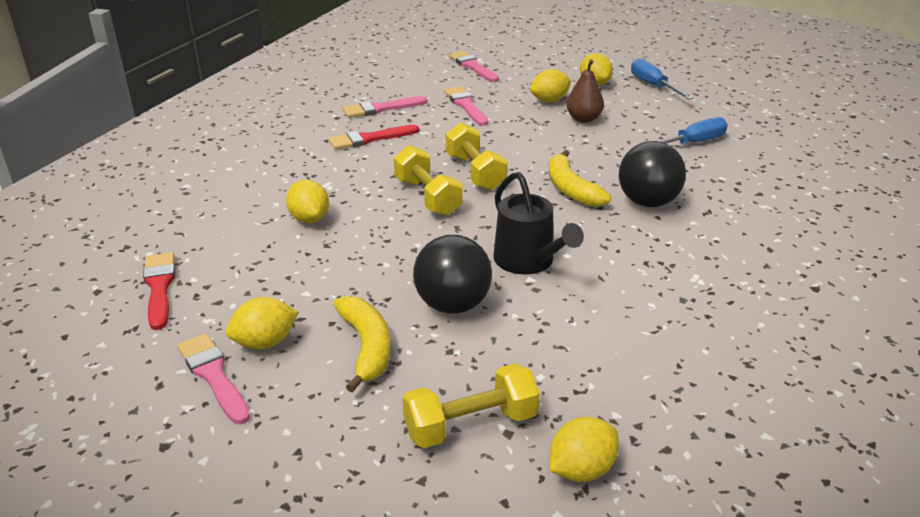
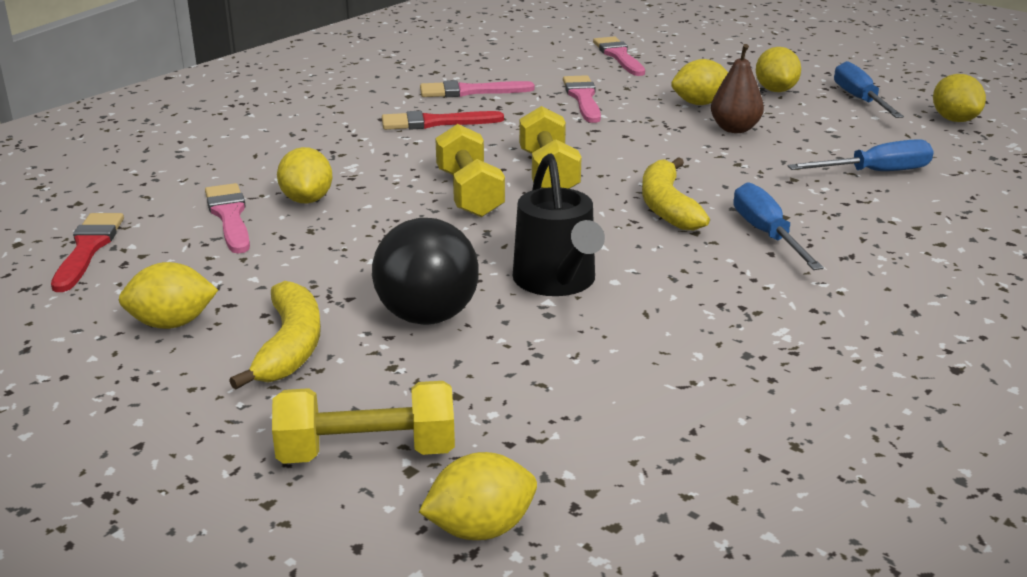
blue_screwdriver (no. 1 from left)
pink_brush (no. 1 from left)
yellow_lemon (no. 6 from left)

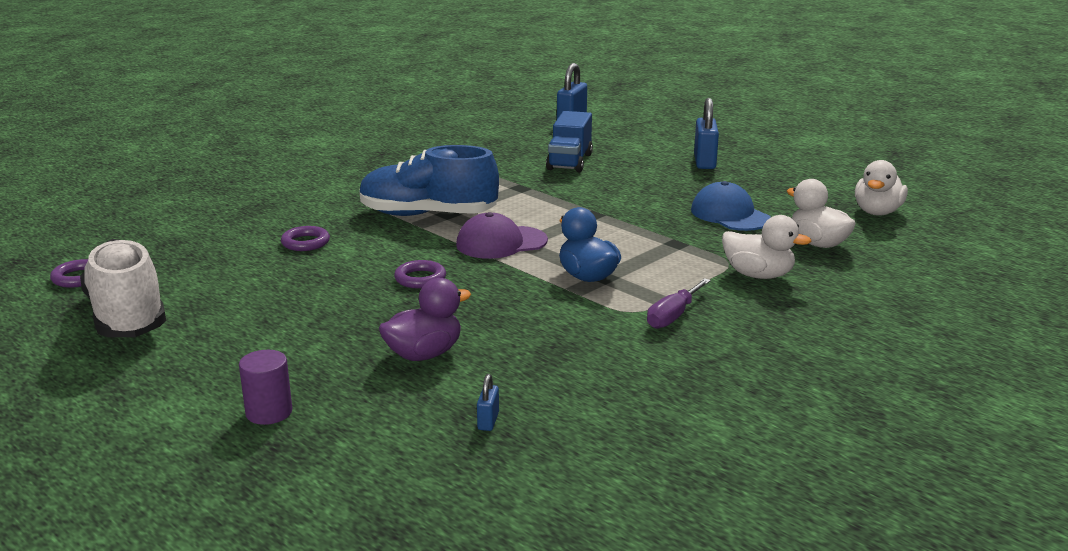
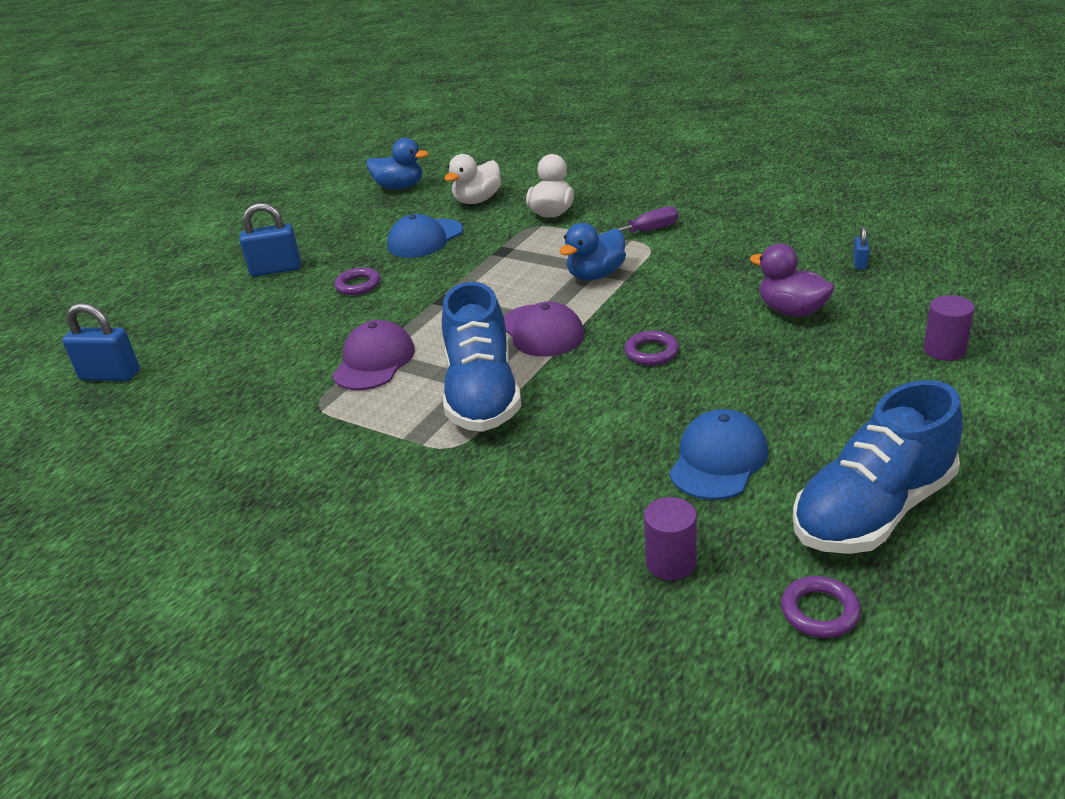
blue_truck
blue_duck (no. 1 from left)
purple_ring (no. 1 from left)
blue_shoe (no. 2 from left)
purple_screwdriver
blue_padlock (no. 3 from left)
purple_cap (no. 1 from left)
blue_cap (no. 2 from left)
purple_cylinder (no. 1 from left)

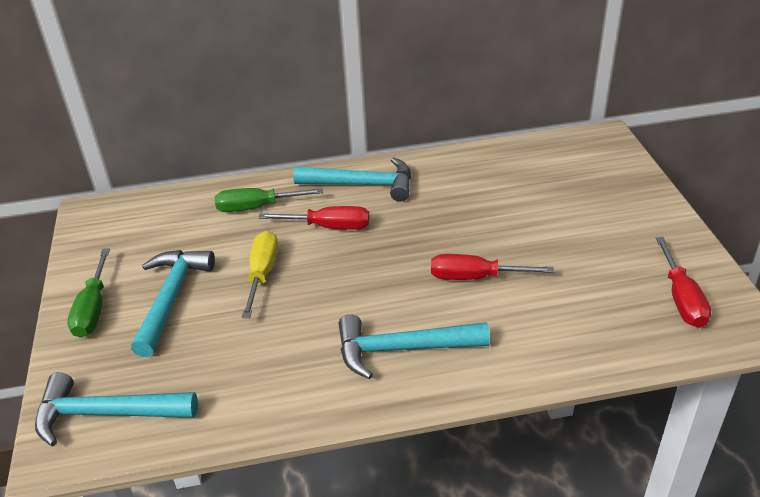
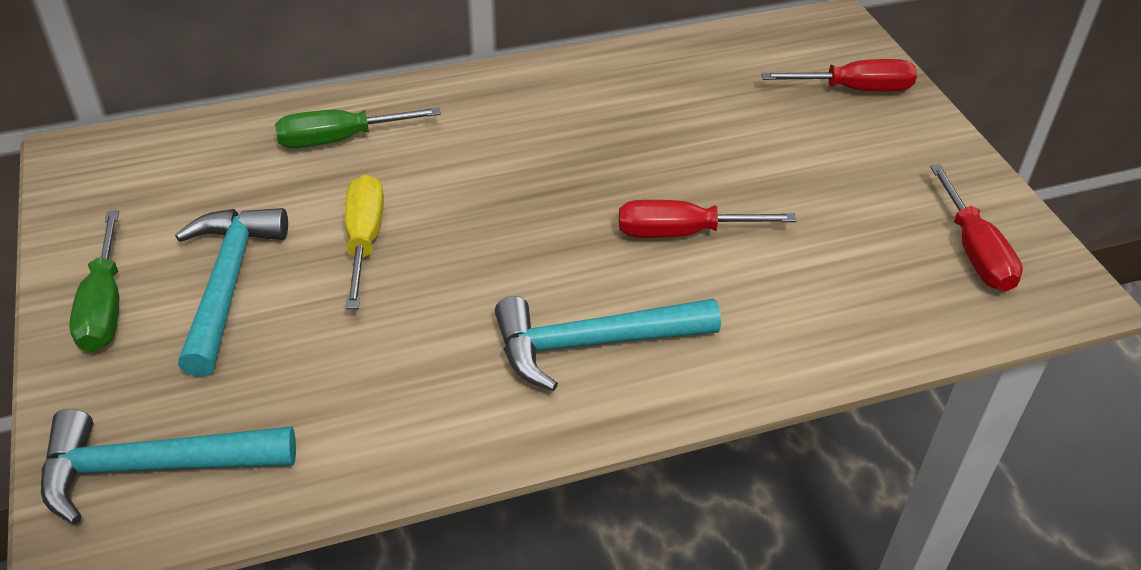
turquoise_hammer (no. 3 from left in the first image)
red_screwdriver (no. 2 from left)

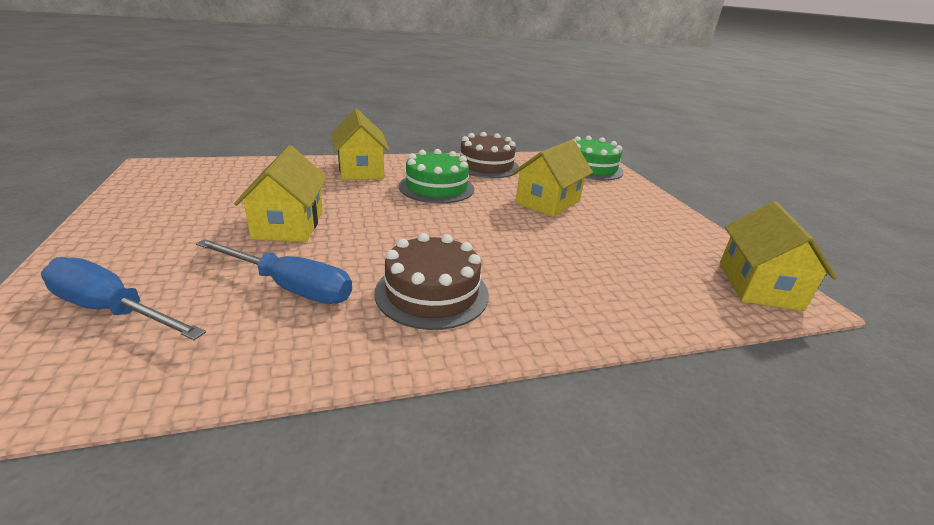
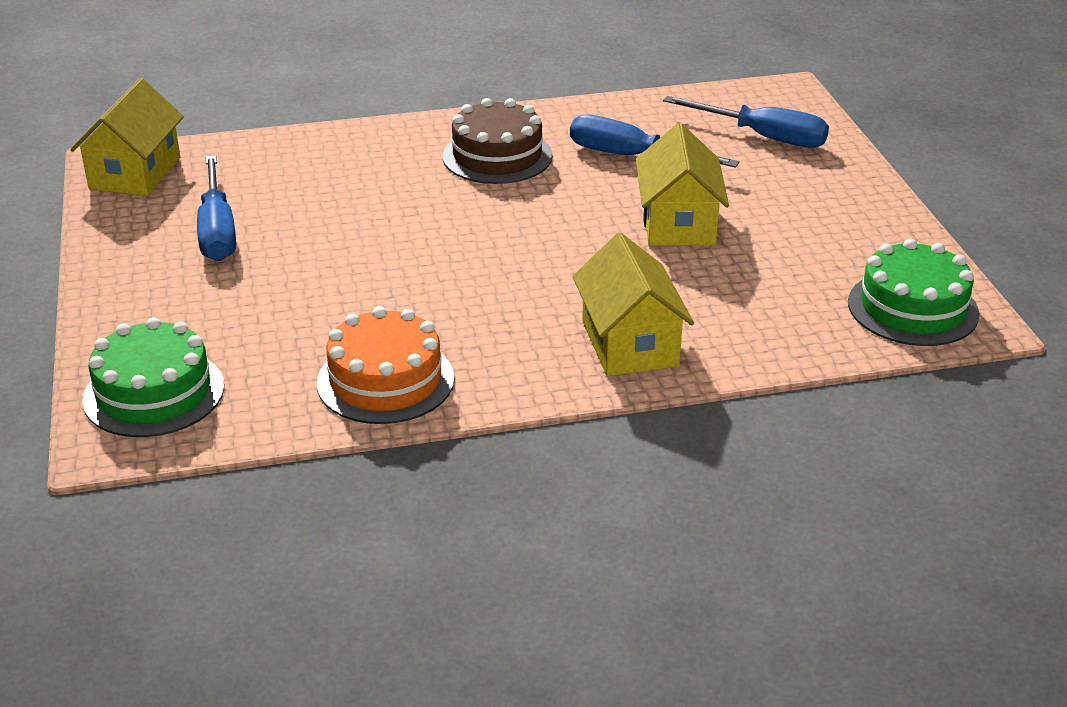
orange_cake
yellow_house (no. 3 from left in the first image)
green_cake (no. 2 from left)
blue_screwdriver (no. 1 from left)

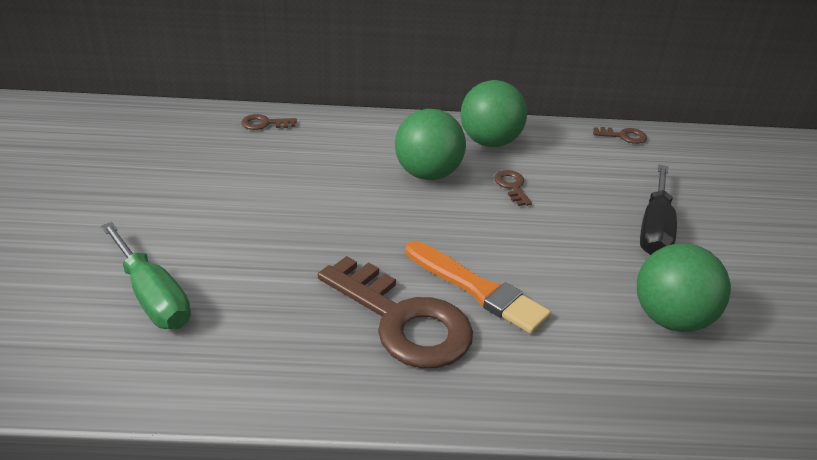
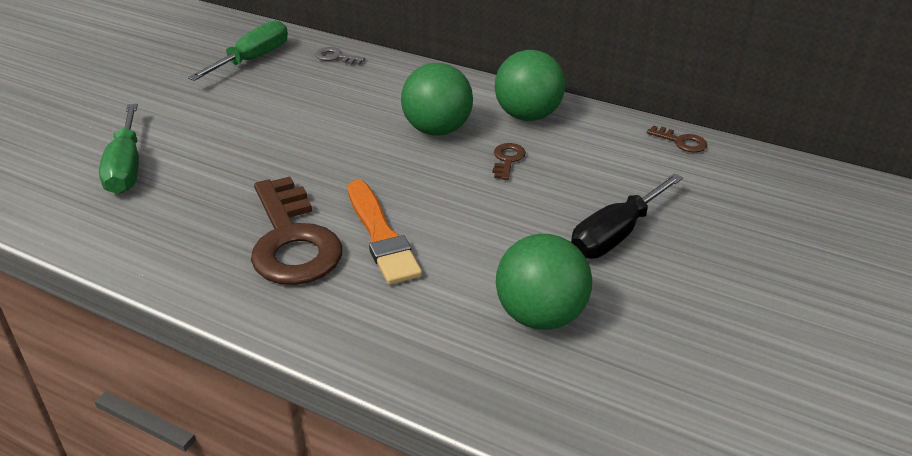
grey_key
green_screwdriver (no. 2 from left)

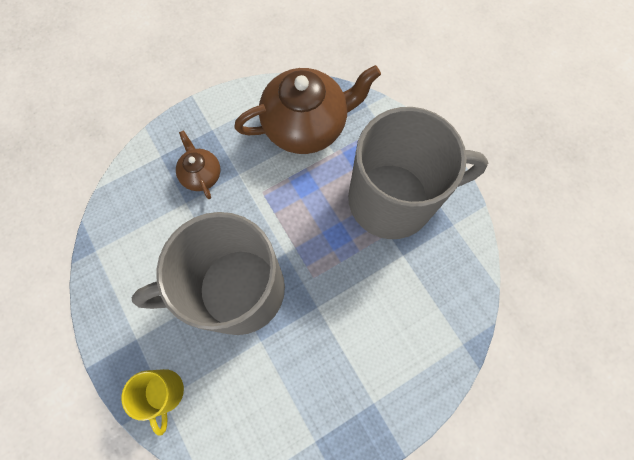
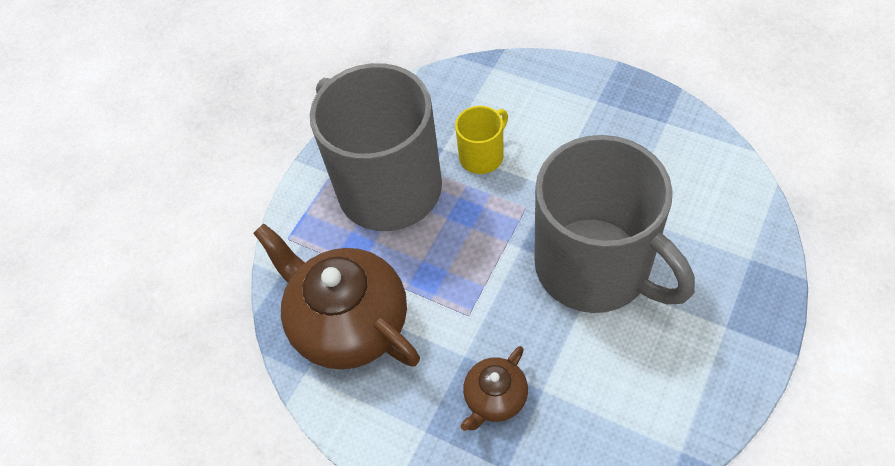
yellow_mug

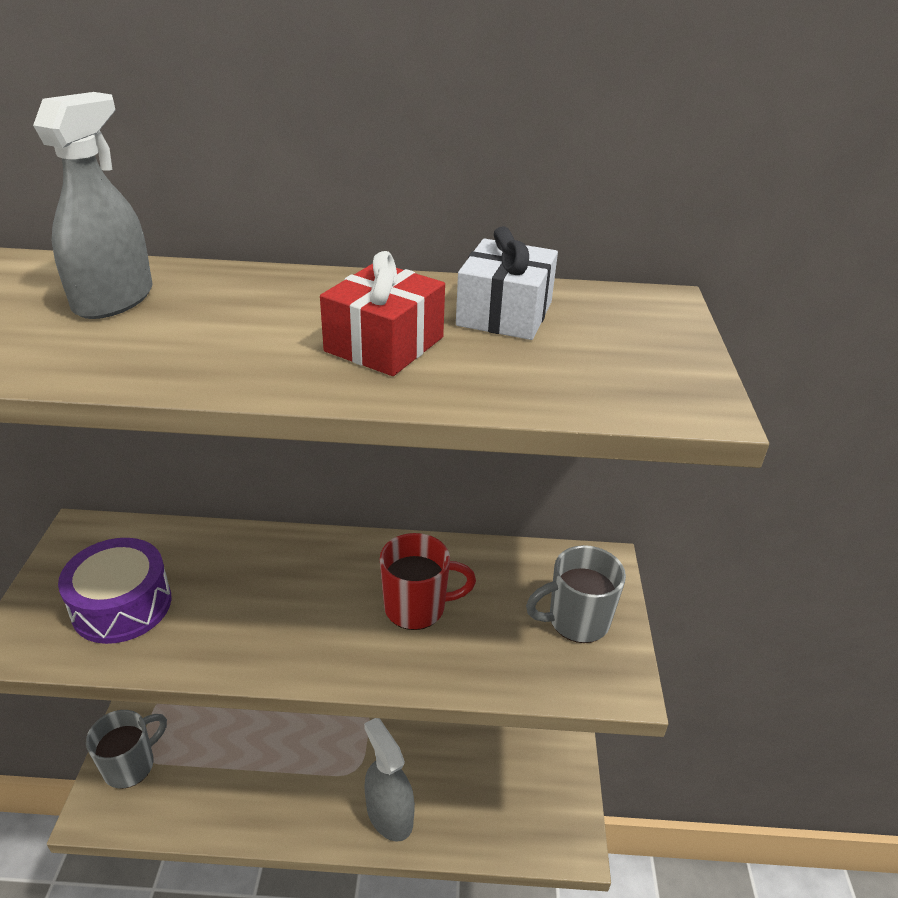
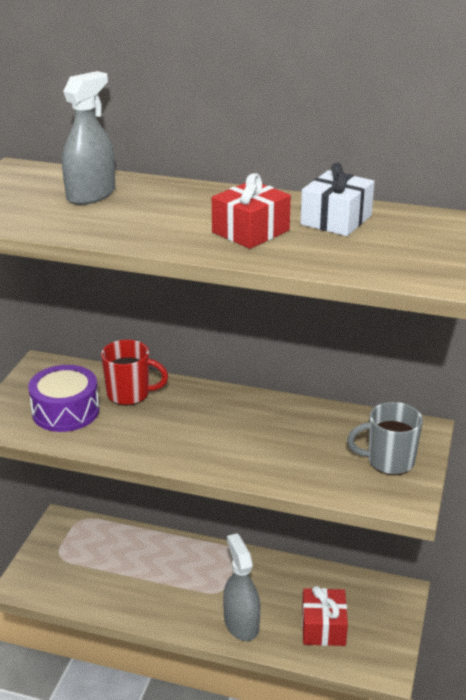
red_mug
grey_mug (no. 1 from left in the first image)
red_gift (no. 2 from left)

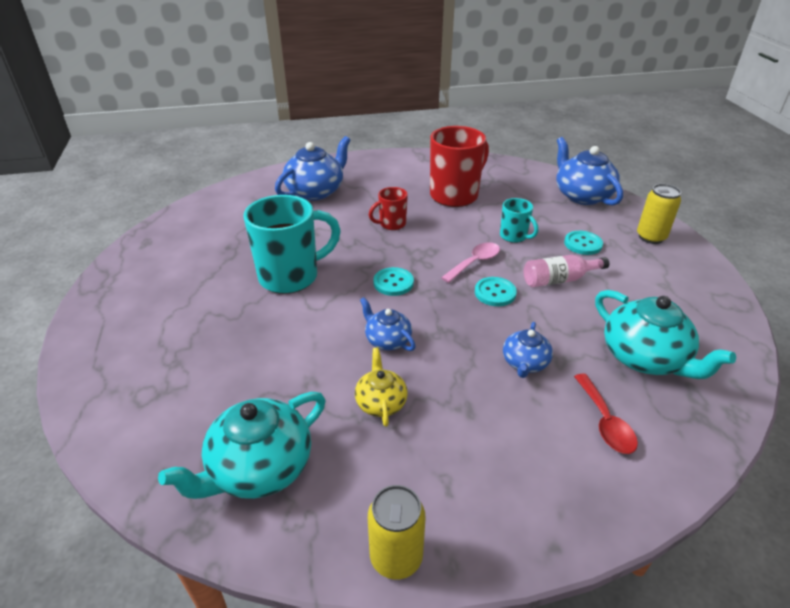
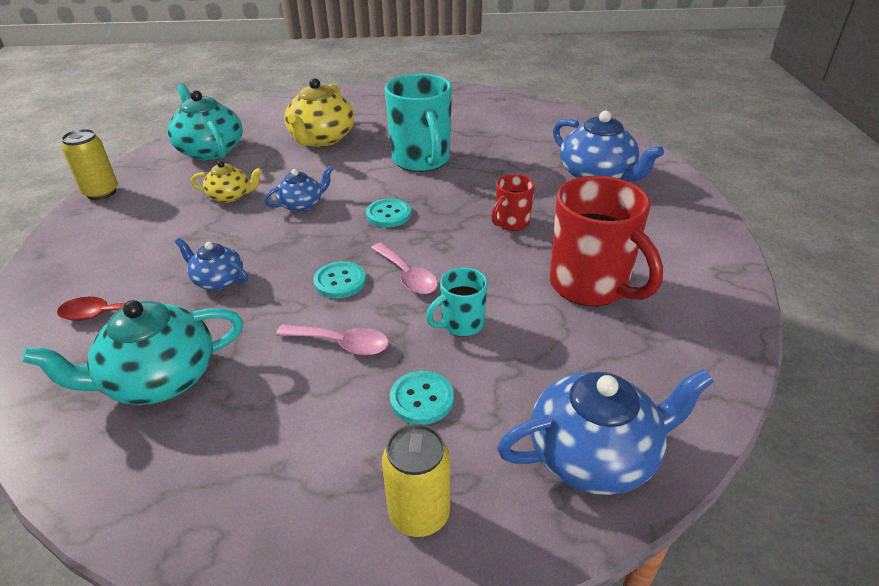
red_mug (no. 1 from left)
pink_spoon (no. 1 from left)
yellow_teapot (no. 2 from left)

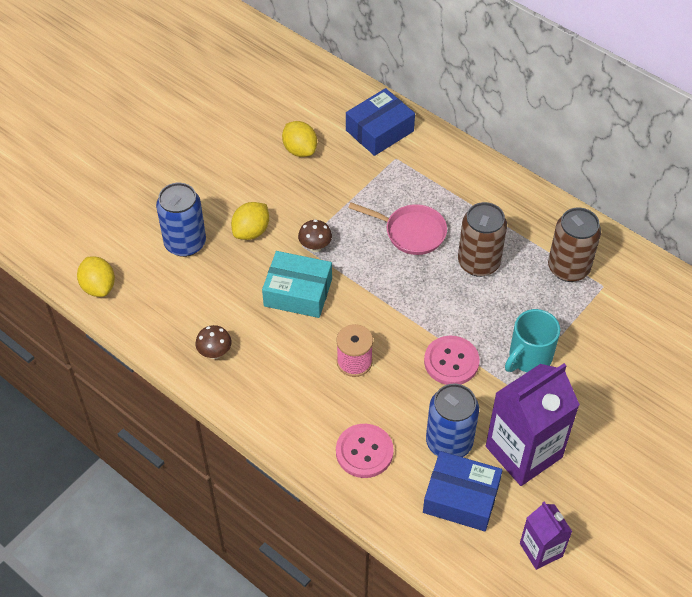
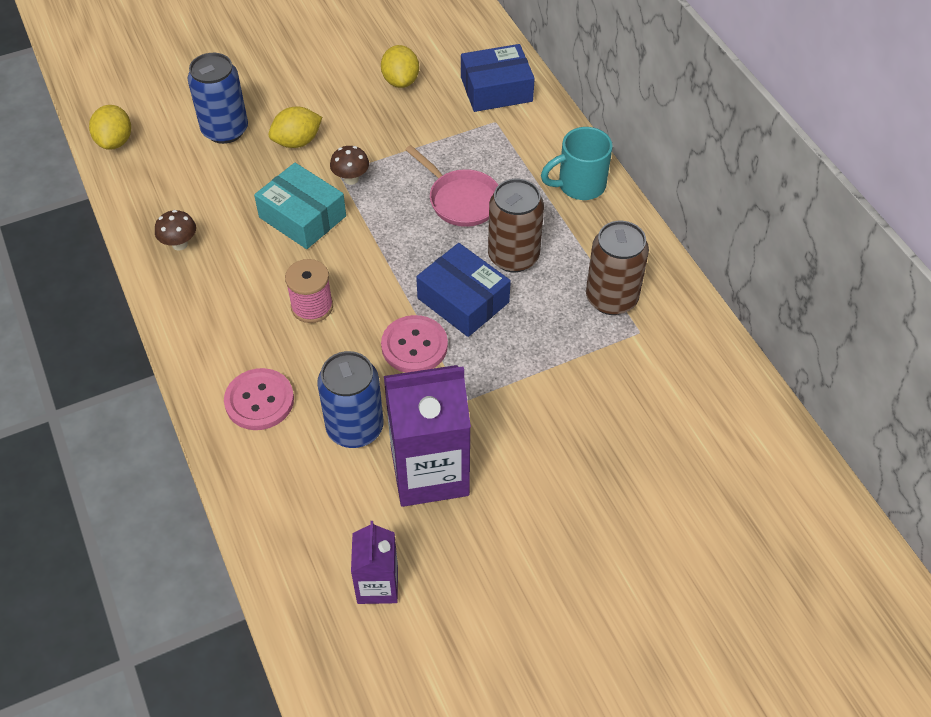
turquoise_mug
blue_box (no. 1 from left)

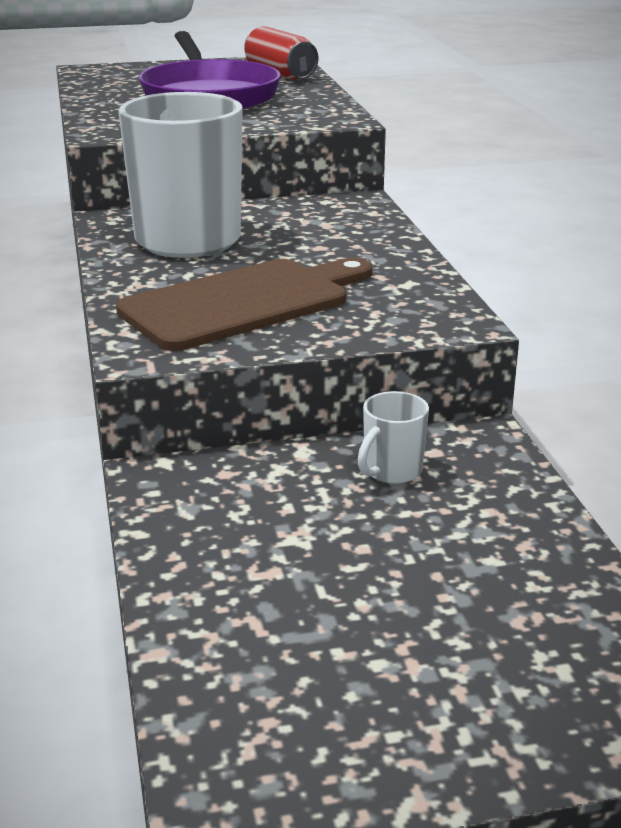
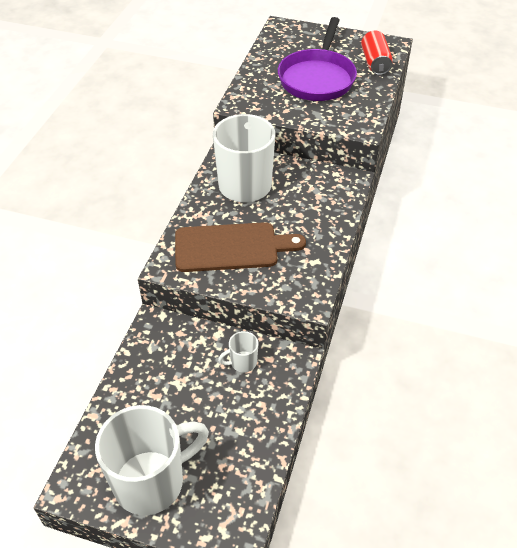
white_mug (no. 1 from left)

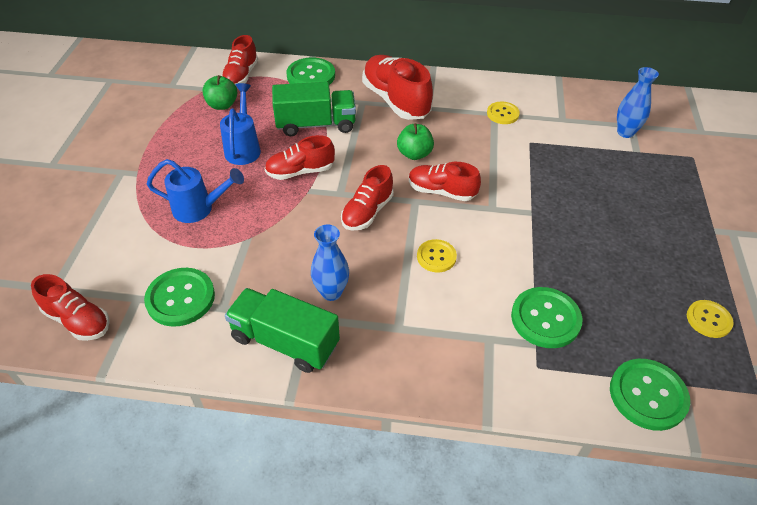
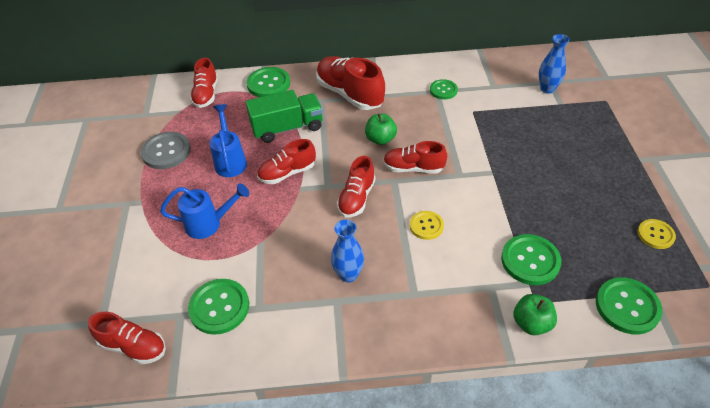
green_apple (no. 2 from left)
green_button (no. 3 from left)
green_truck (no. 1 from left in the first image)
grey_button

